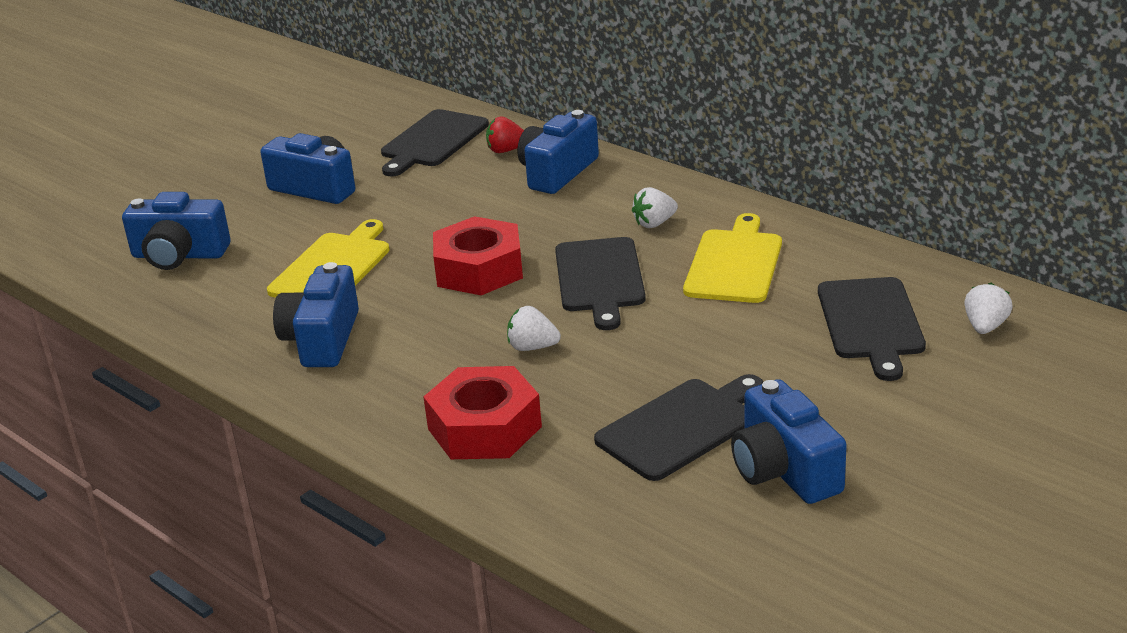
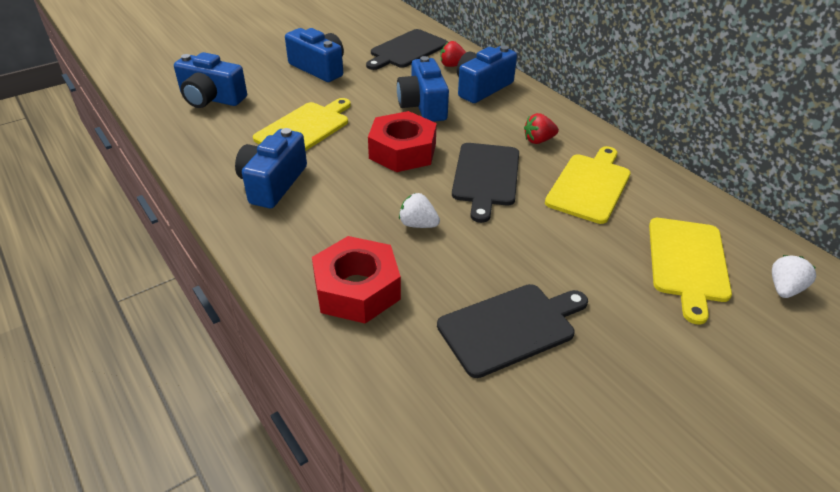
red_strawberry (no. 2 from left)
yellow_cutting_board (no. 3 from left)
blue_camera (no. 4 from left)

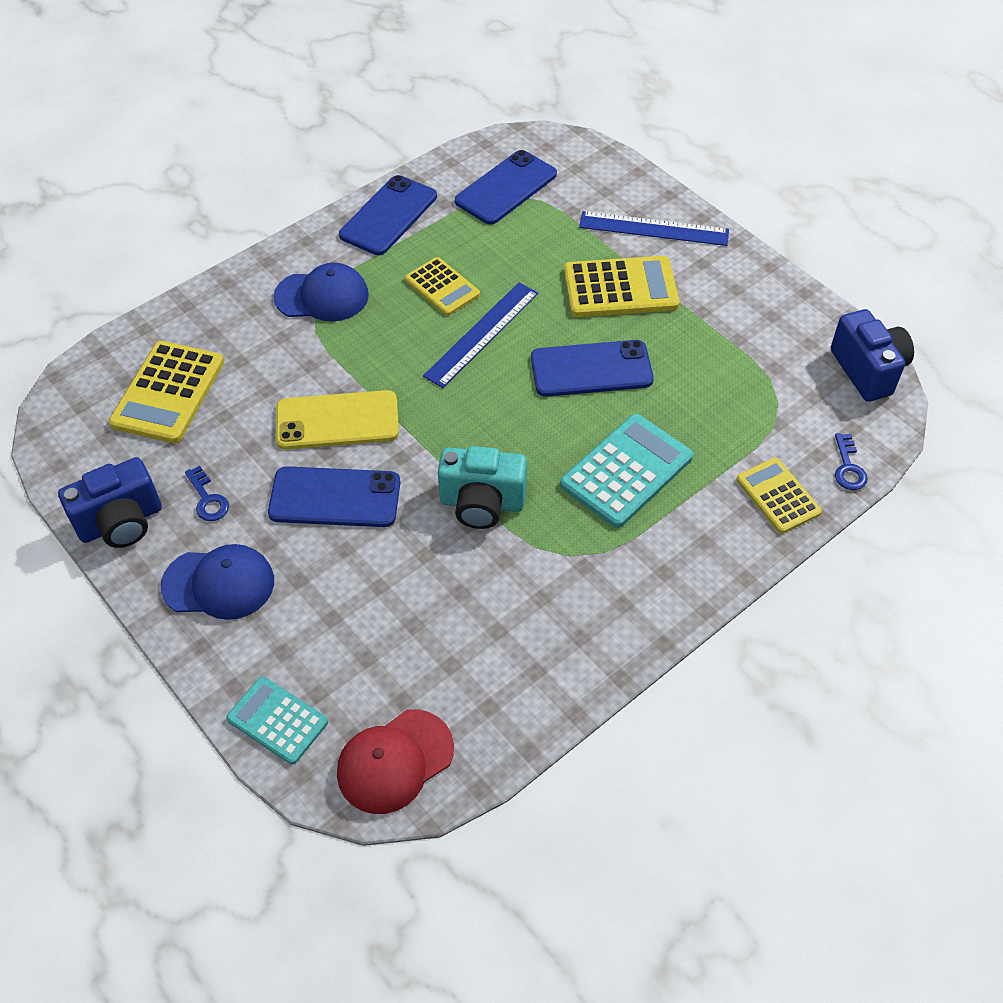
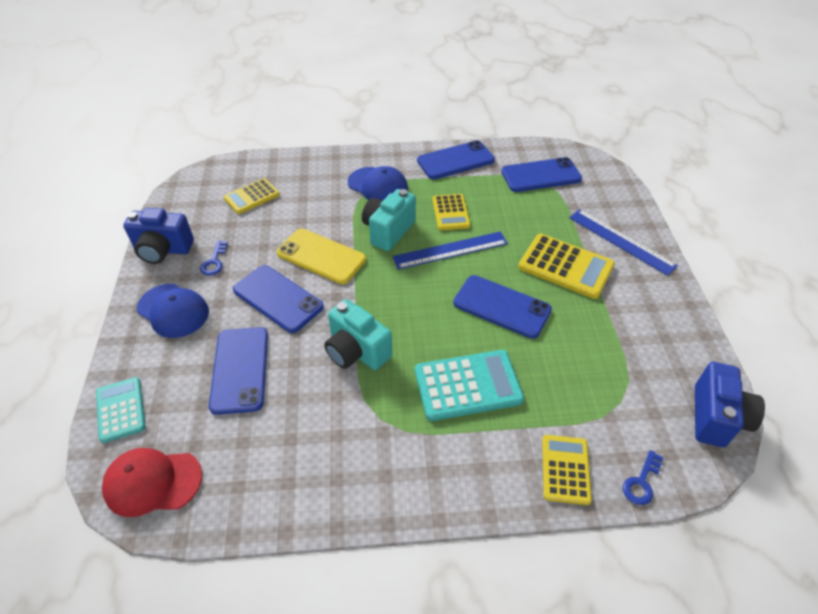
yellow_calculator (no. 1 from left)
turquoise_camera (no. 2 from left)
blue_phone (no. 1 from left)

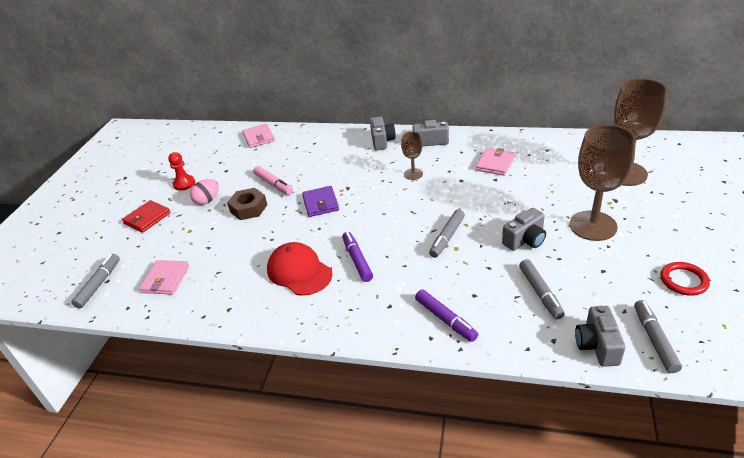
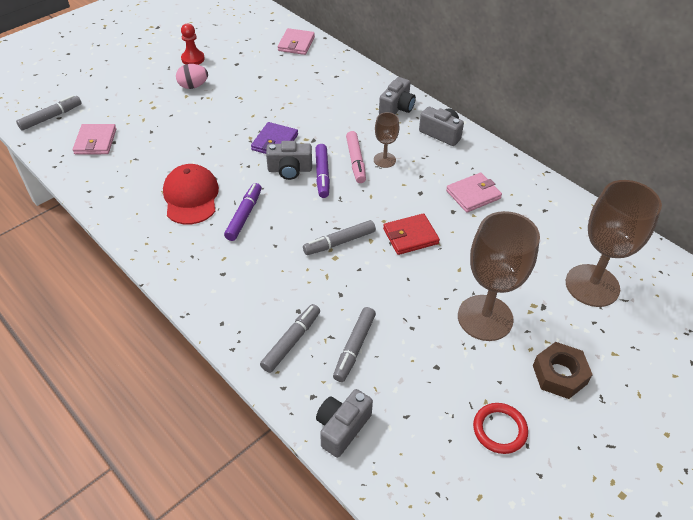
pink_marker
brown_nut
red_wallet
grey_camera (no. 1 from left)
pink_wallet (no. 1 from left)
purple_marker (no. 2 from left)
grey_marker (no. 2 from left)

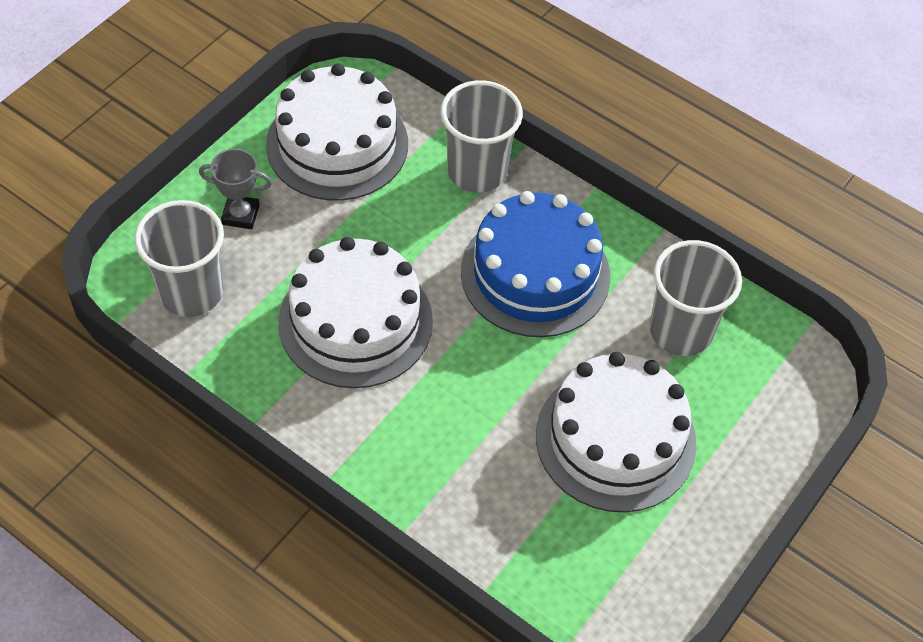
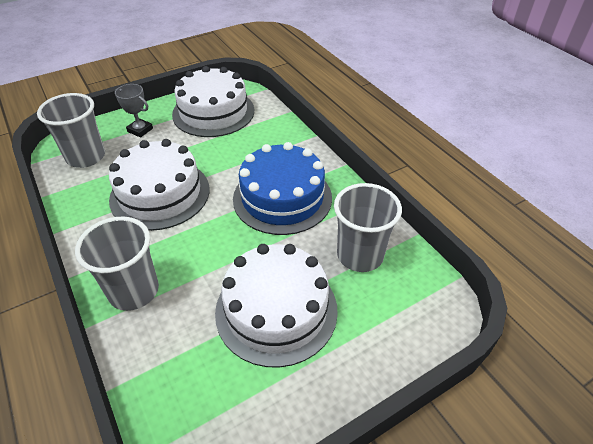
grey_cup (no. 2 from left)

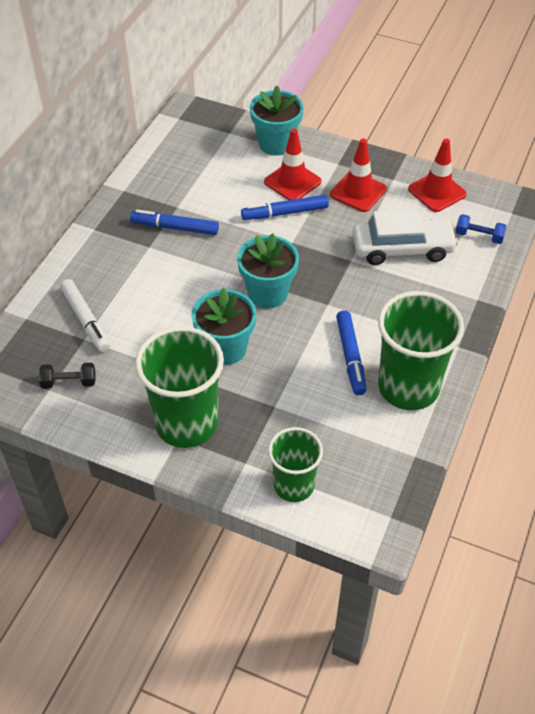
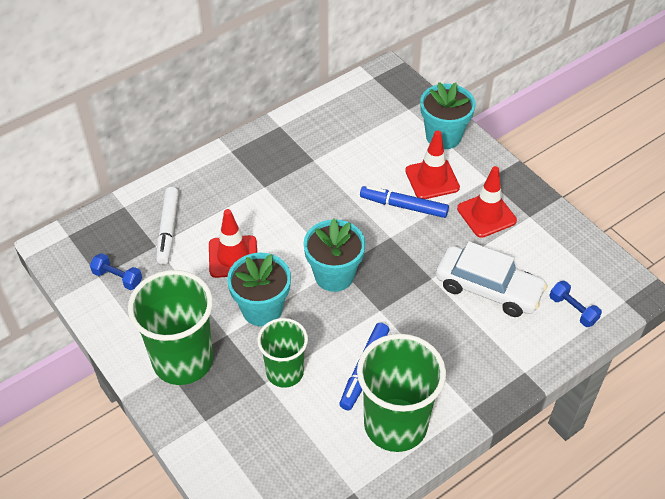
red_traffic_cone (no. 1 from left)
blue_marker (no. 1 from left in the first image)
blue_dumbbell (no. 1 from left)
green_cup (no. 2 from left)

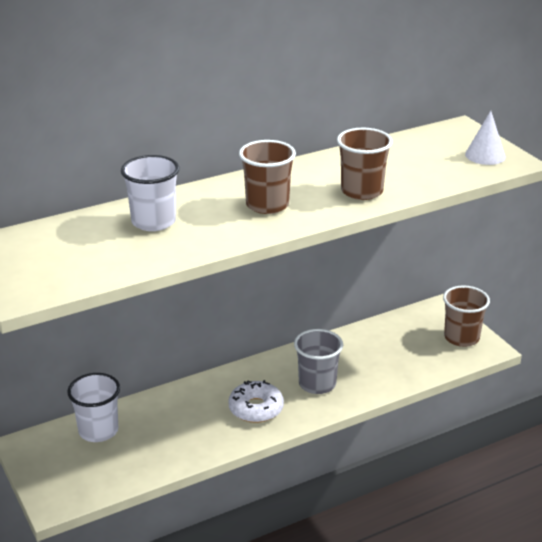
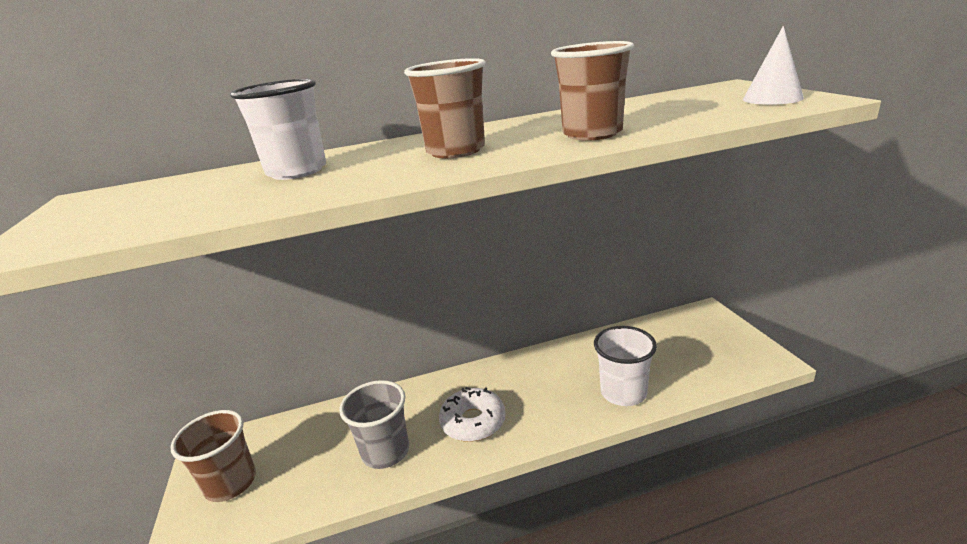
brown_cup (no. 1 from left)
grey_cup
white_cup (no. 2 from left)

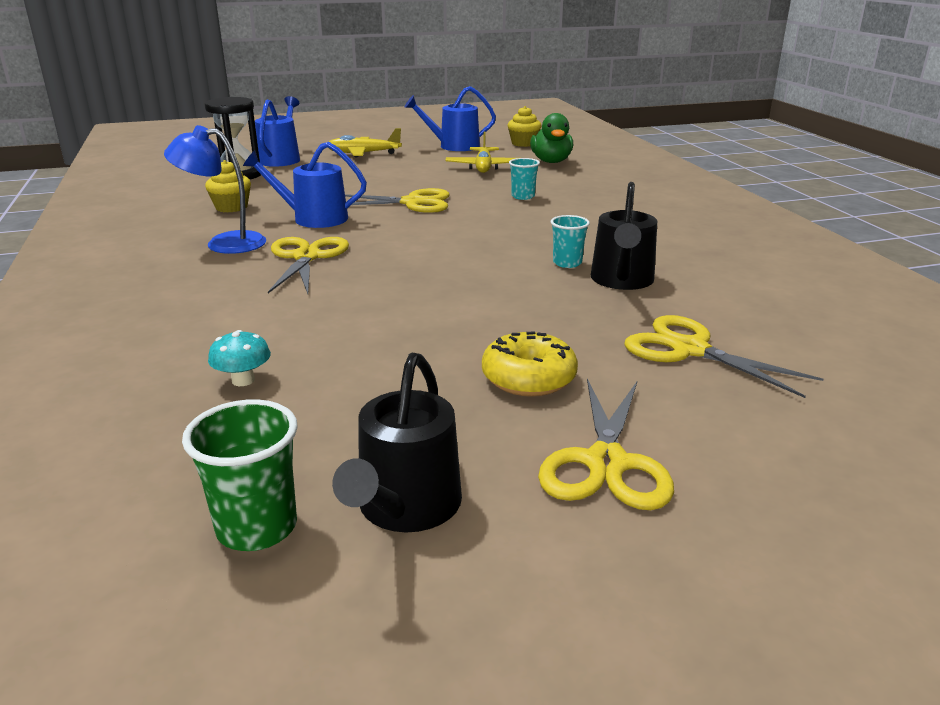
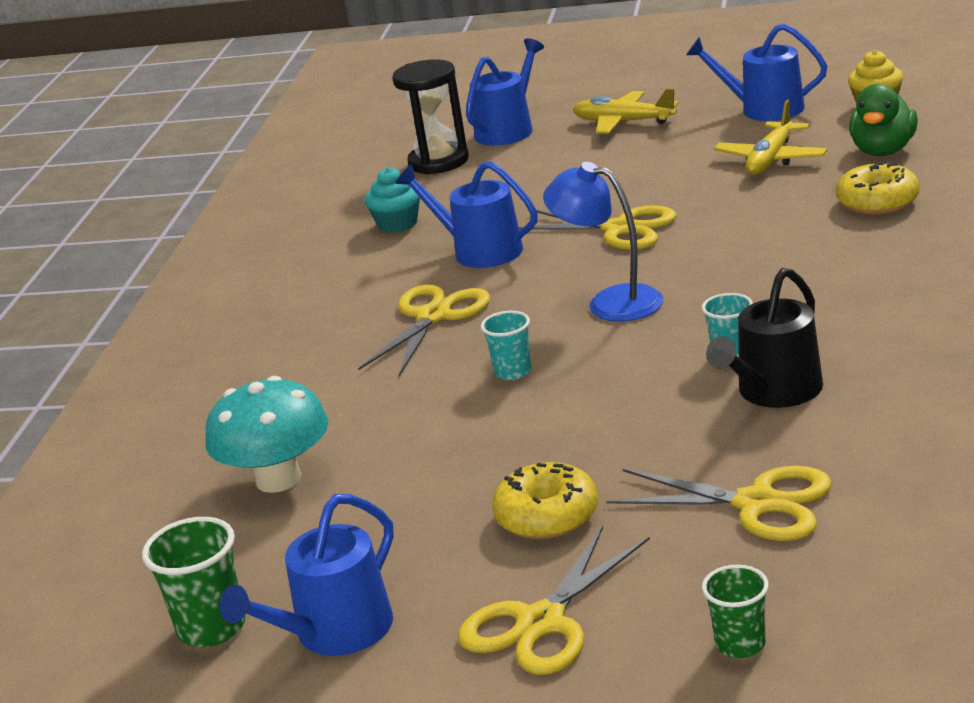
blue_lamp
turquoise_cup (no. 1 from left)
turquoise_cupcake
yellow_scissors (no. 4 from left)
turquoise_mushroom
blue_watering_can (no. 1 from left)
yellow_donut (no. 2 from left)
green_cup (no. 2 from left)

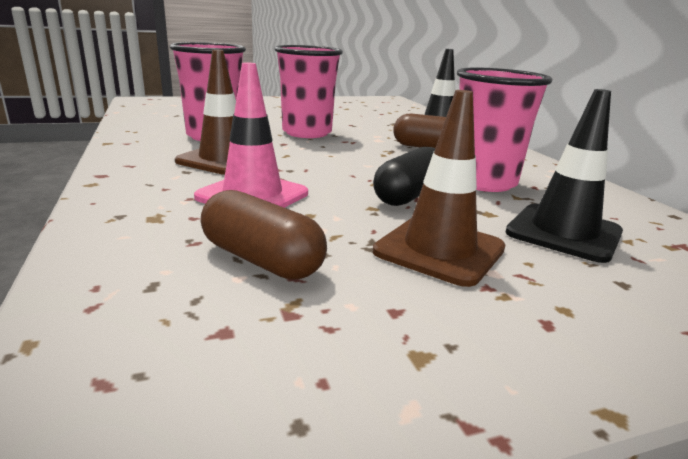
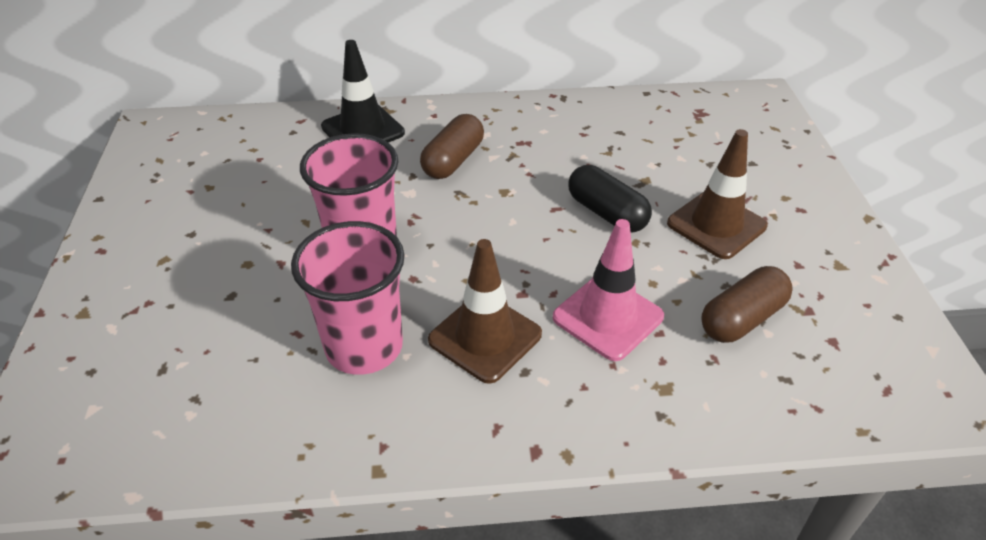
pink_cup (no. 3 from left in the first image)
black_traffic_cone (no. 2 from left in the first image)

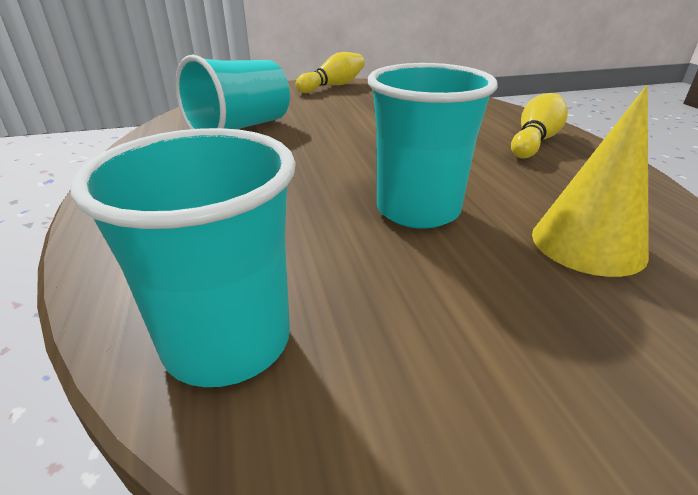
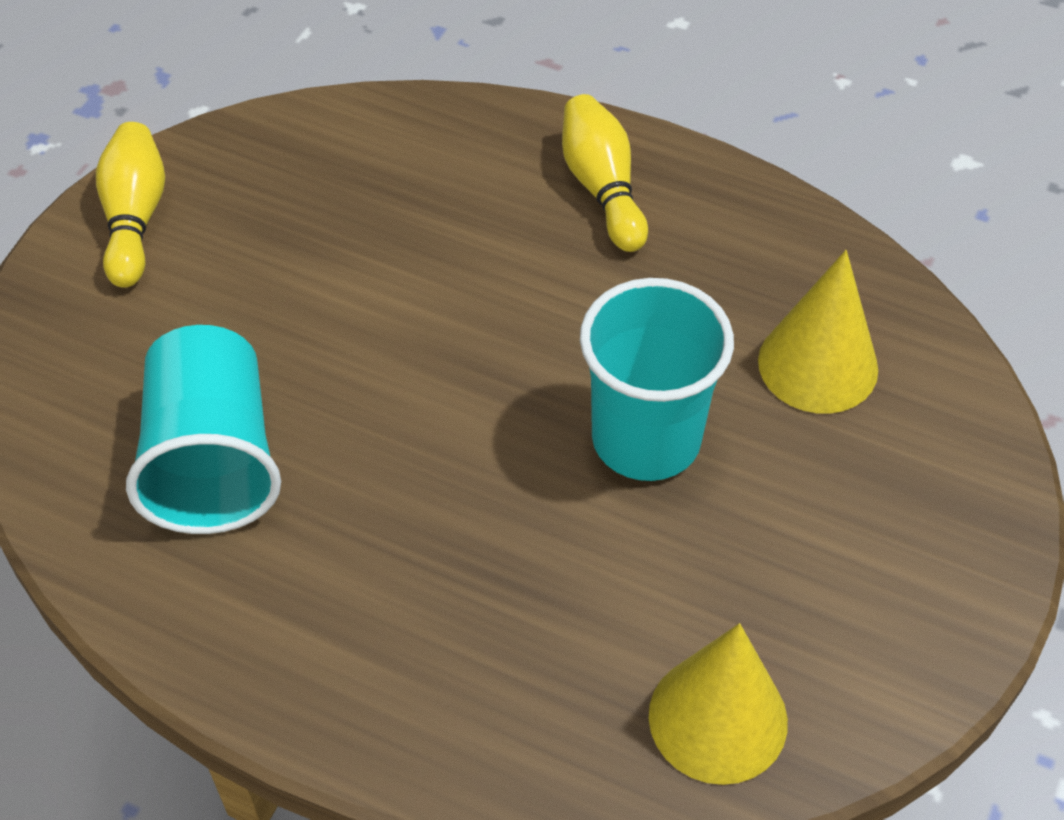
yellow_cone (no. 1 from left)

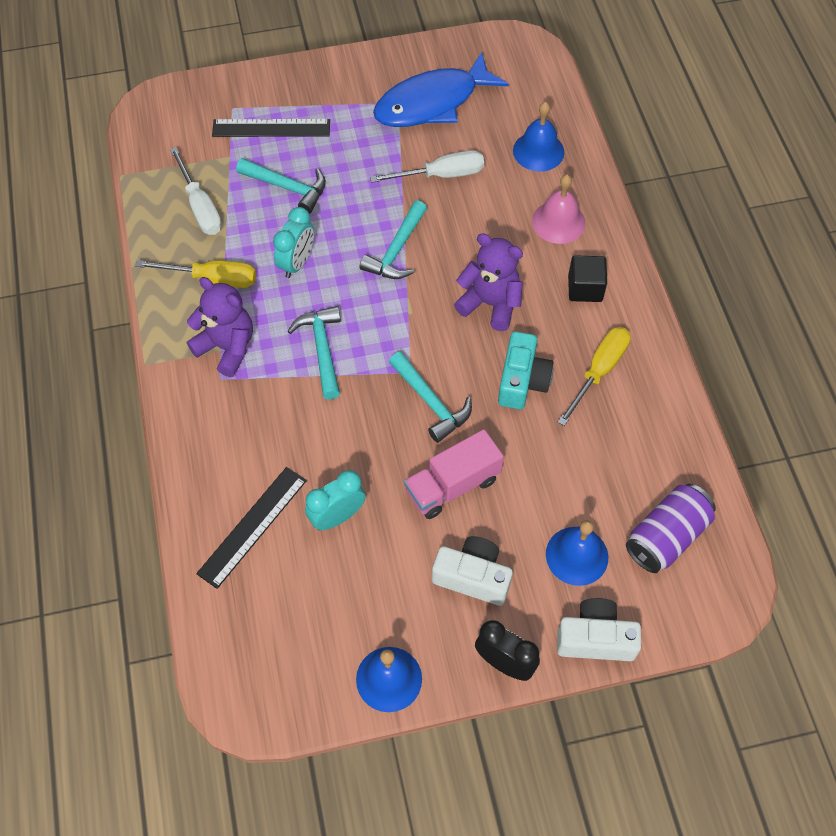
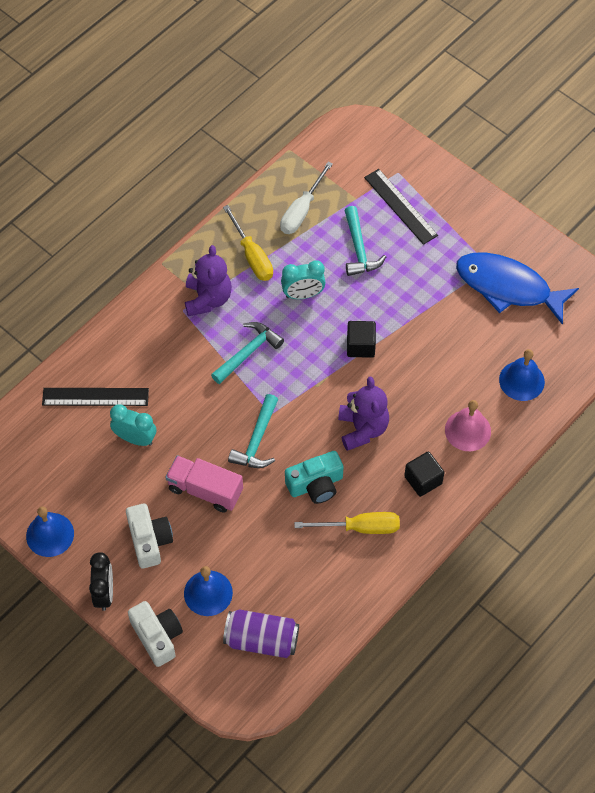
white_screwdriver (no. 2 from left in the first image)
black_cube (no. 1 from left)

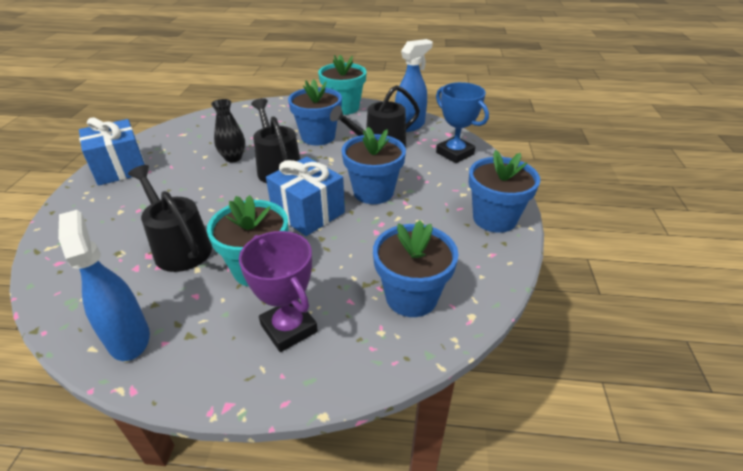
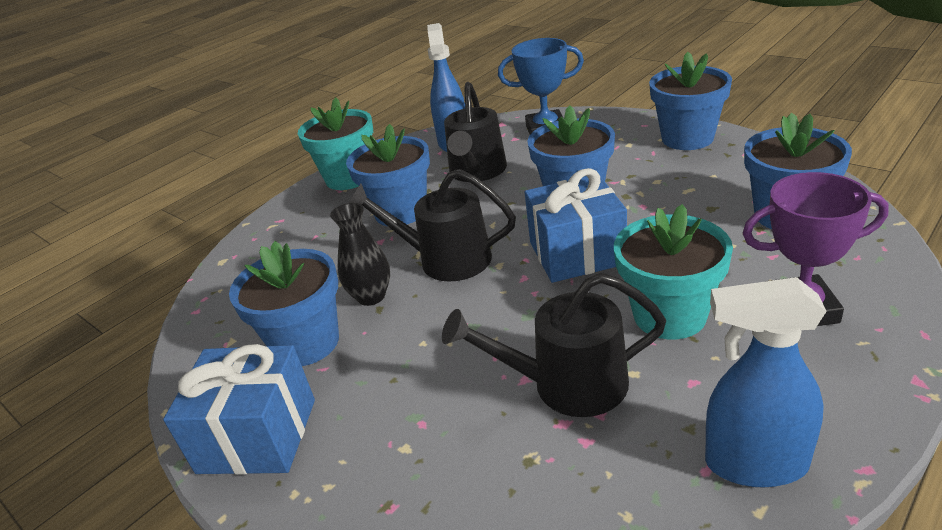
blue_flower_pot (no. 1 from left)

